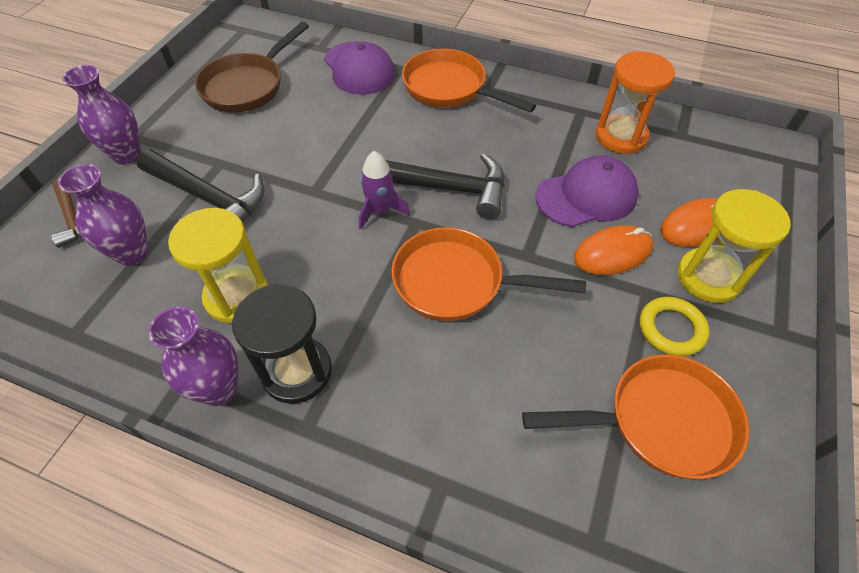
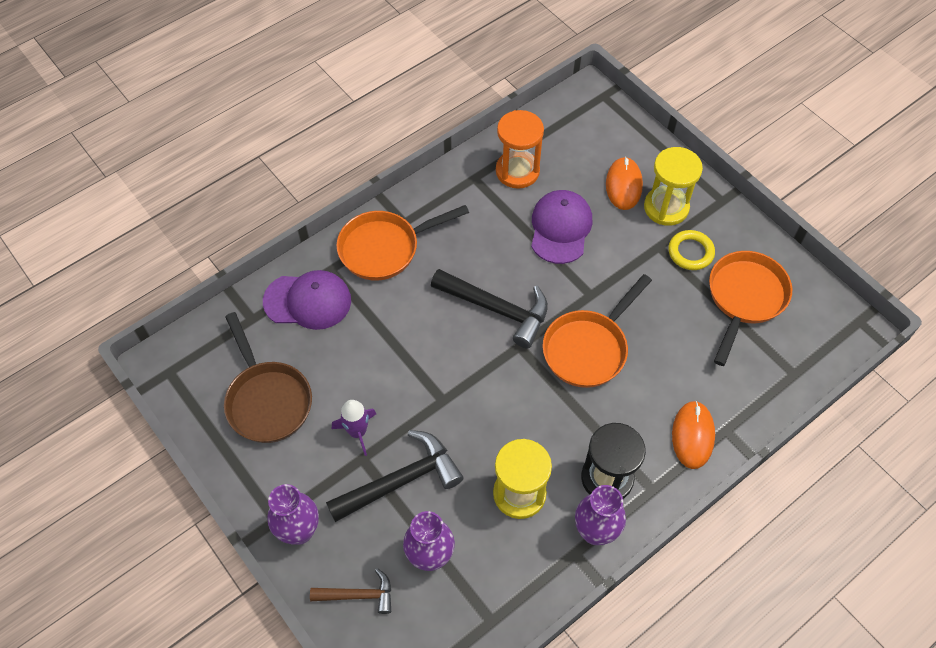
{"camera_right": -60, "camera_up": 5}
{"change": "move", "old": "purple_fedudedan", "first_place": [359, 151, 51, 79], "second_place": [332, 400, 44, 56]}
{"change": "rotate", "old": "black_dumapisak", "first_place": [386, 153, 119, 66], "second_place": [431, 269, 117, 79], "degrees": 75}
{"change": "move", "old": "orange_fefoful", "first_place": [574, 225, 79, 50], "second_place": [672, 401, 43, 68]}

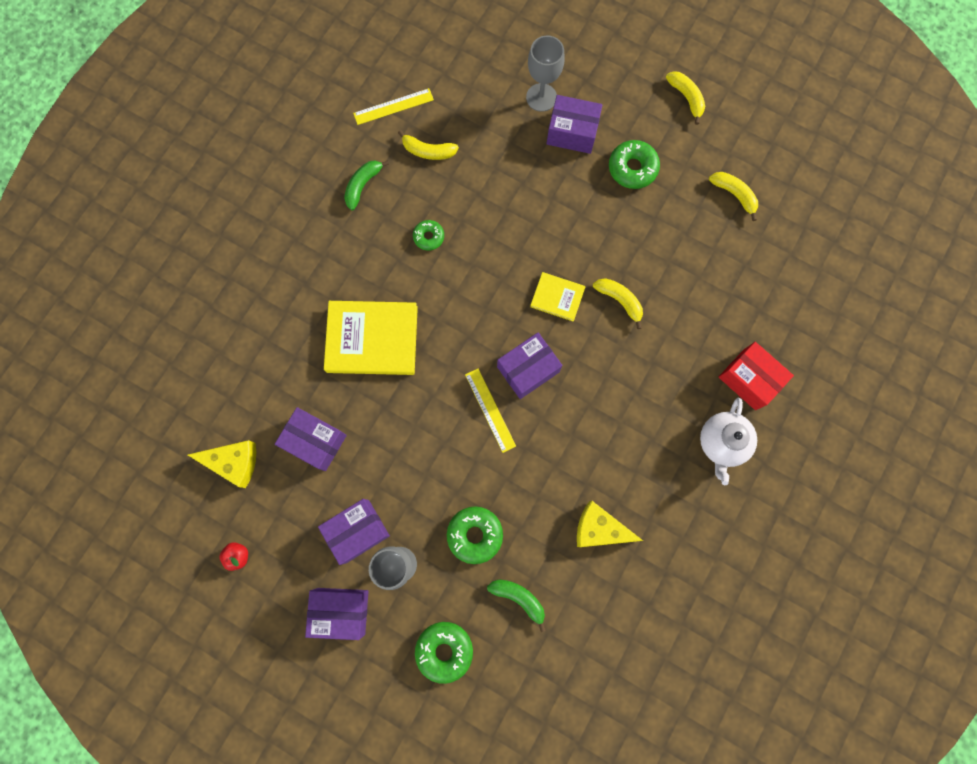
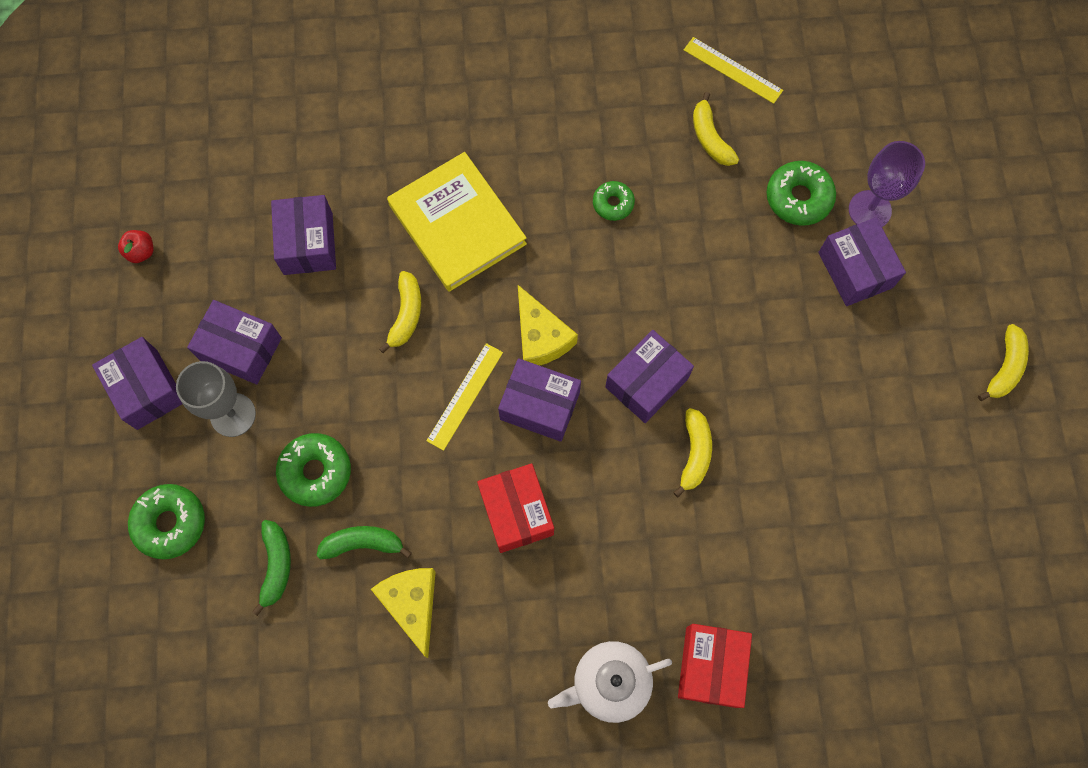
{"camera_right": 55, "camera_up": -5}
{"change": "recolor", "old": "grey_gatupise", "new": "purple_gatupise", "first_place": [526, 36, 39, 76], "second_place": [849, 141, 76, 86]}
{"change": "move", "old": "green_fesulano", "first_place": [609, 140, 51, 49], "second_place": [766, 161, 70, 65]}
{"change": "move", "old": "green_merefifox", "first_place": [344, 160, 45, 50], "second_place": [316, 526, 96, 33]}
{"change": "move", "old": "yellow_merefifox", "first_place": [709, 172, 49, 49], "second_place": [379, 271, 42, 82]}
{"change": "replace", "old": "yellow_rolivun", "new": "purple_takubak", "first_place": [530, 272, 56, 50], "second_place": [605, 330, 89, 93]}
{"change": "move", "old": "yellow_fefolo", "first_place": [188, 440, 68, 48], "second_place": [518, 285, 60, 81]}
{"change": "insert", "new": "red_takubak", "second_place": [477, 463, 77, 90]}

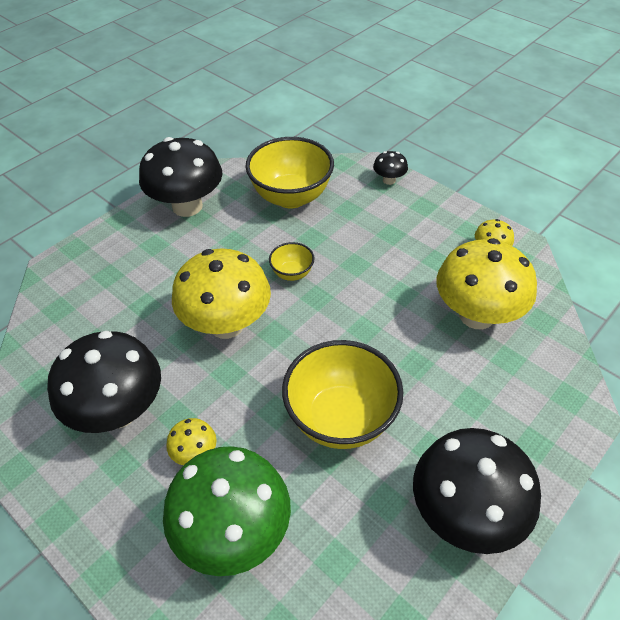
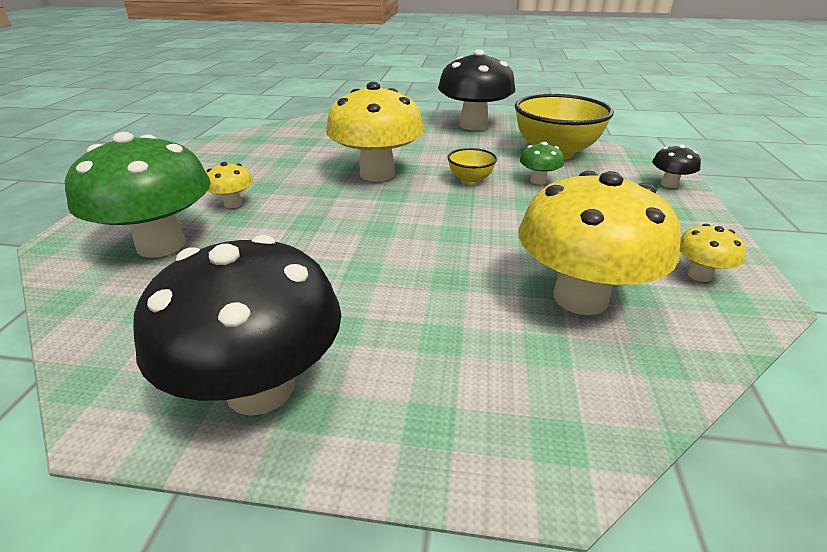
{"camera_right": 55, "camera_up": -15}
{"change": "delete", "old": "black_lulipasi", "first_place": [47, 331, 114, 102]}
{"change": "delete", "old": "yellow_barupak", "first_place": [282, 340, 122, 109]}
{"change": "insert", "new": "green_lulipasi", "second_place": [520, 142, 44, 43]}

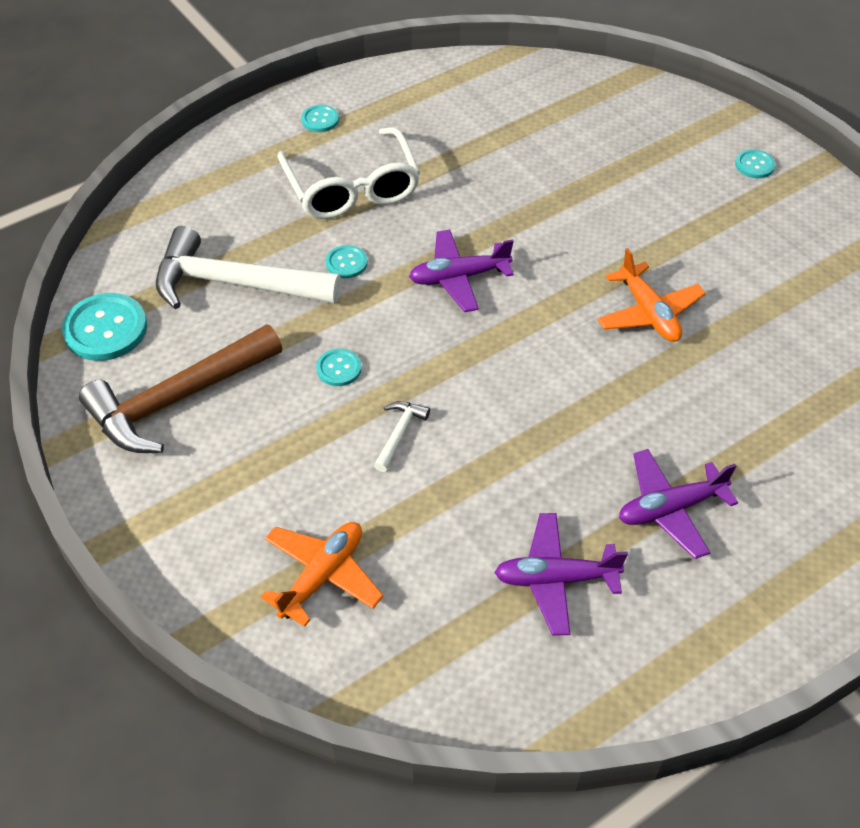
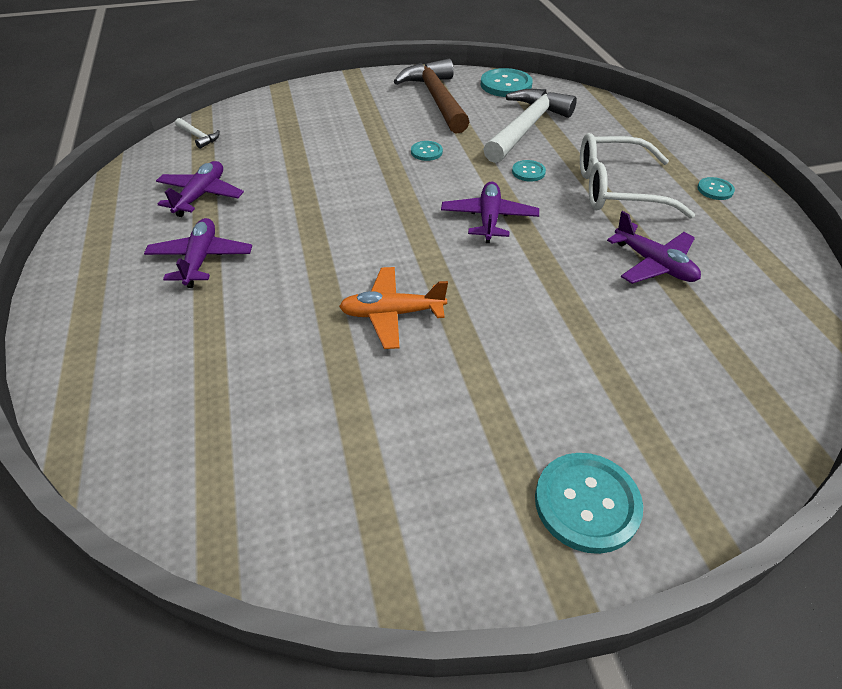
{"camera_right": 110, "camera_up": -5}
{"change": "resize", "old": "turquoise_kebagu", "first_place": [735, 149, 40, 29], "second_place": [535, 453, 108, 101], "factor": 1.88}
{"change": "move", "old": "white_dumapisak", "first_place": [374, 401, 56, 71], "second_place": [175, 118, 45, 31]}
{"change": "delete", "old": "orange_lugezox", "first_place": [261, 522, 123, 105]}
{"change": "insert", "new": "purple_lugezox", "second_place": [607, 211, 94, 73]}

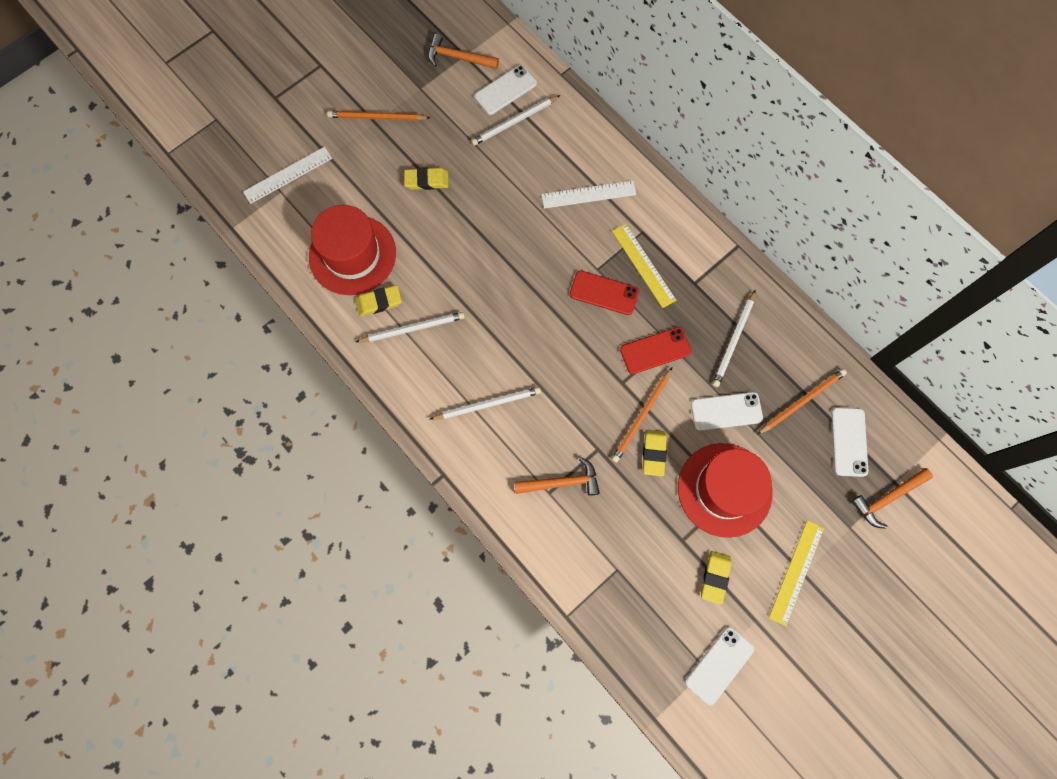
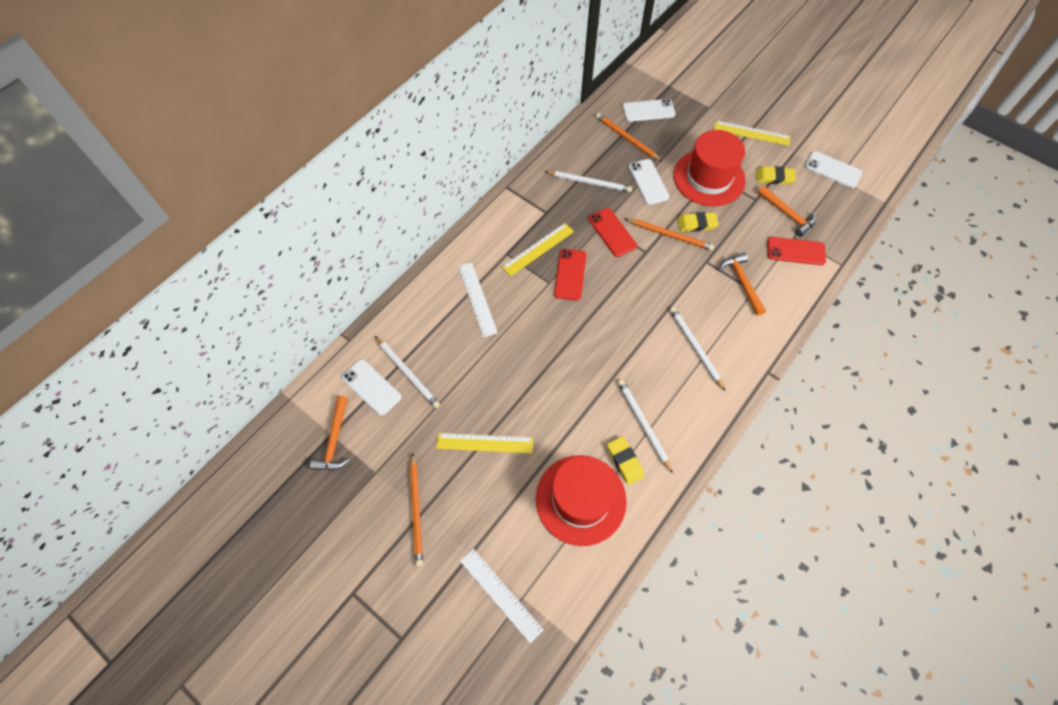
{"camera_right": -100, "camera_up": -10}
{"change": "replace", "old": "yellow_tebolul", "new": "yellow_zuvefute", "first_place": [404, 167, 45, 23], "second_place": [436, 433, 97, 20]}
{"change": "move", "old": "orange_dumapisak", "first_place": [851, 468, 82, 61], "second_place": [757, 186, 59, 51]}
{"change": "insert", "new": "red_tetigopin", "second_place": [767, 237, 59, 28]}

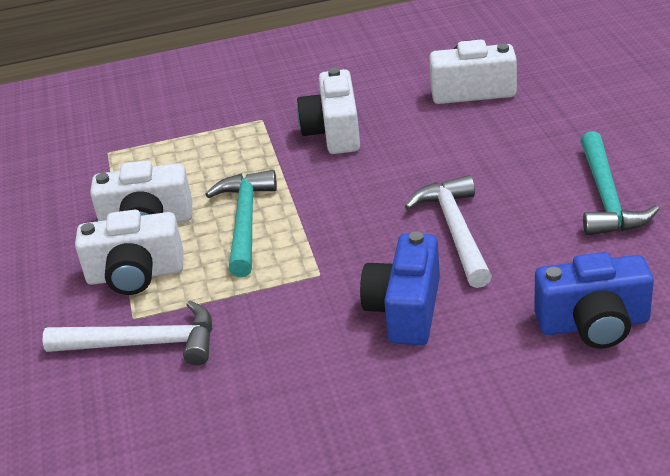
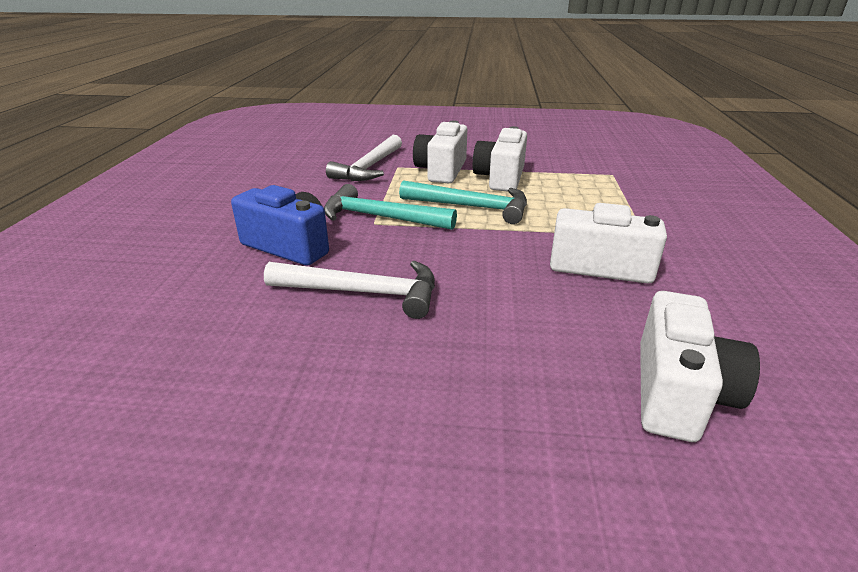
{"camera_right": 105, "camera_up": -5}
{"change": "move", "old": "turquoise_dumapisak", "first_place": [580, 131, 79, 105], "second_place": [324, 184, 133, 46]}
{"change": "delete", "old": "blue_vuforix", "first_place": [534, 252, 120, 97]}

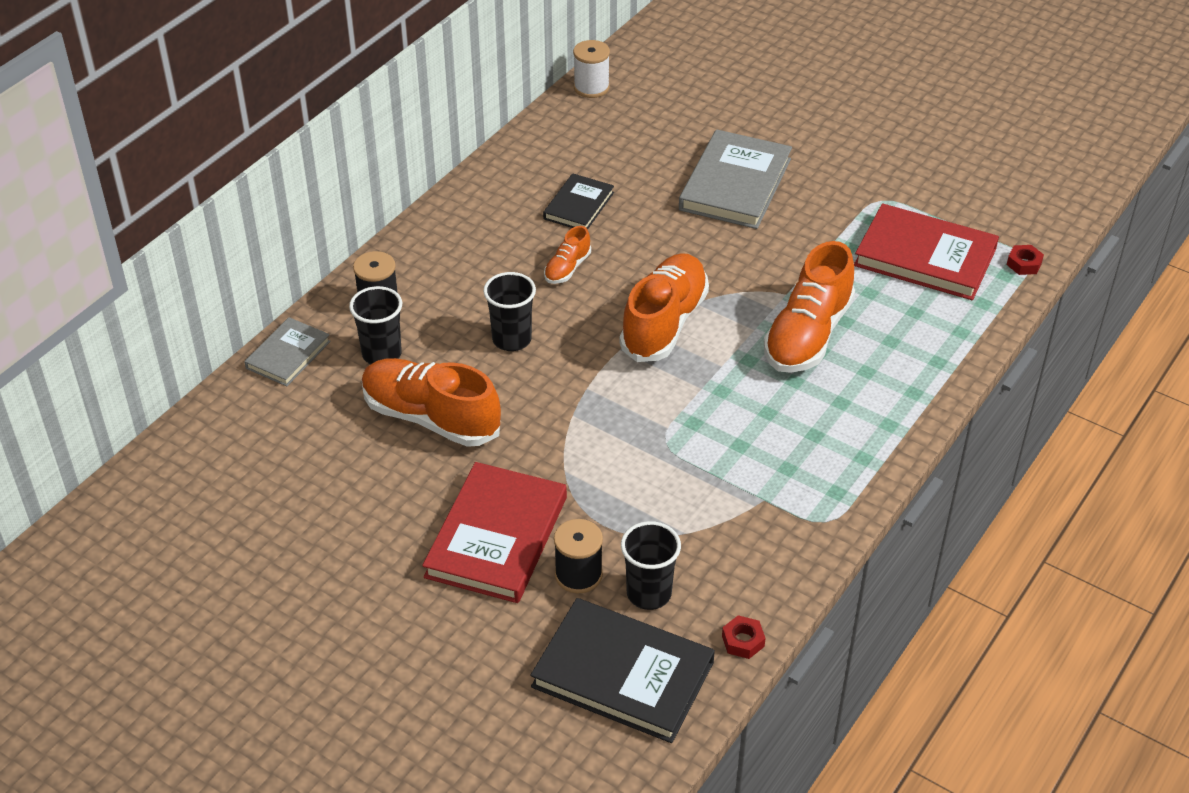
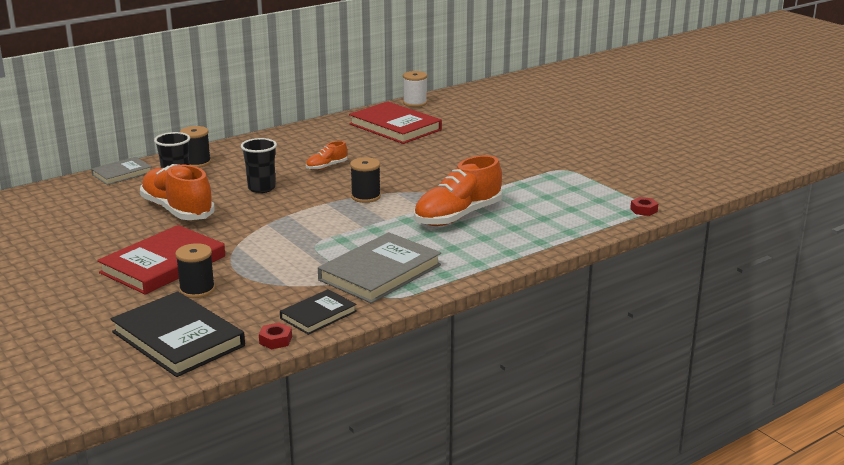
{"camera_right": 20, "camera_up": -20}
{"change": "move", "old": "grey_rolivun", "first_place": [679, 129, 113, 100], "second_place": [318, 232, 123, 71]}
{"change": "move", "old": "black_rolivun", "first_place": [543, 174, 71, 56], "second_place": [280, 289, 77, 46]}
{"change": "move", "old": "red_rolivun", "first_place": [854, 203, 145, 97], "second_place": [349, 102, 93, 42]}
{"change": "replace", "old": "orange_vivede", "new": "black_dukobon", "first_place": [620, 253, 89, 109], "second_place": [350, 157, 31, 46]}
{"change": "delete", "old": "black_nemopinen", "first_place": [621, 521, 60, 89]}

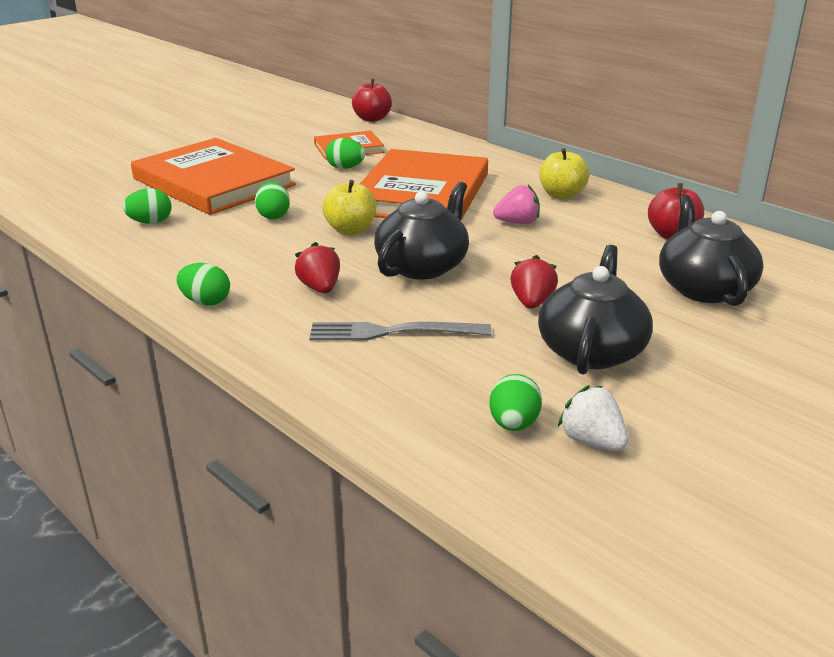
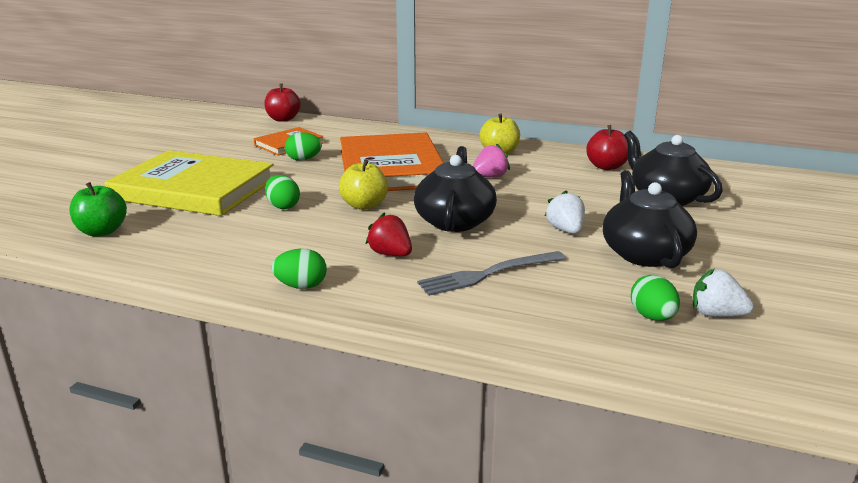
{"camera_right": -25, "camera_up": -5}
{"change": "recolor", "old": "orange_rolivun", "new": "yellow_rolivun", "first_place": [131, 138, 165, 77], "second_place": [104, 150, 170, 66]}
{"change": "delete", "old": "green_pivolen", "first_place": [122, 188, 50, 36]}
{"change": "recolor", "old": "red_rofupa", "new": "white_rofupa", "first_place": [510, 255, 48, 54], "second_place": [545, 190, 40, 44]}
{"change": "insert", "new": "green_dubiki", "second_place": [69, 182, 58, 55]}

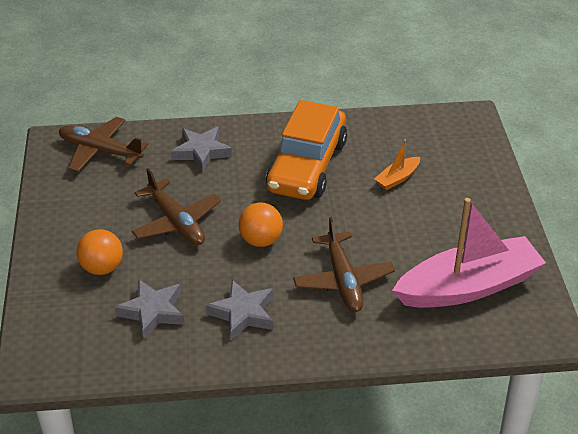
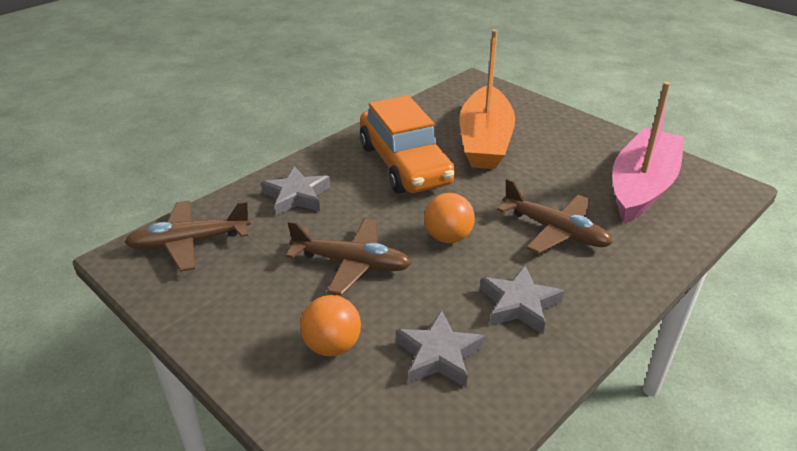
{"camera_right": -40, "camera_up": -5}
{"change": "resize", "old": "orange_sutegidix", "first_place": [374, 140, 46, 50], "second_place": [459, 29, 56, 140], "factor": 2.4}

